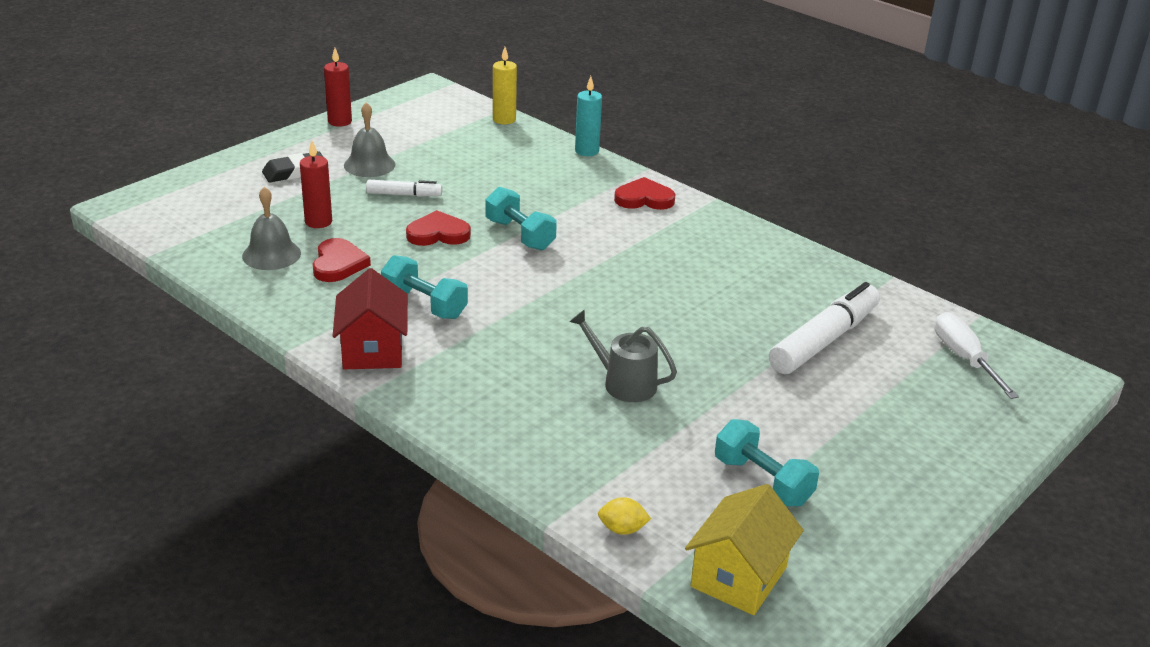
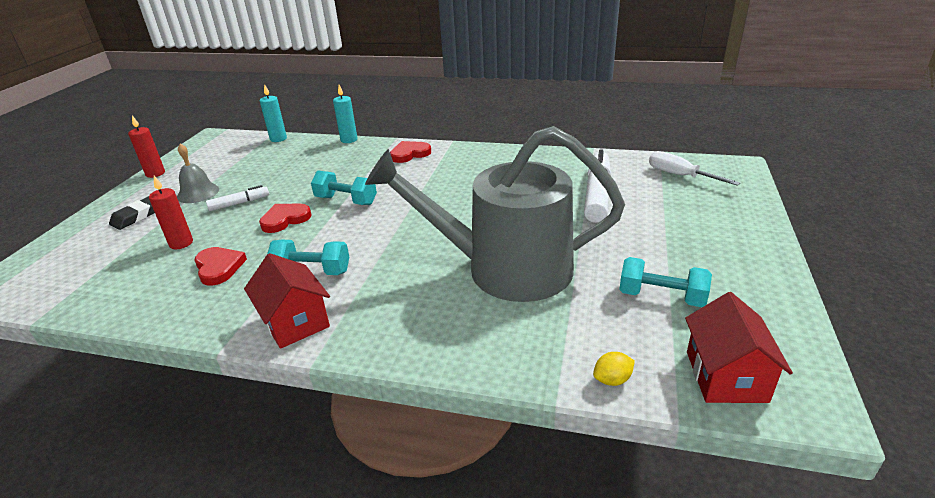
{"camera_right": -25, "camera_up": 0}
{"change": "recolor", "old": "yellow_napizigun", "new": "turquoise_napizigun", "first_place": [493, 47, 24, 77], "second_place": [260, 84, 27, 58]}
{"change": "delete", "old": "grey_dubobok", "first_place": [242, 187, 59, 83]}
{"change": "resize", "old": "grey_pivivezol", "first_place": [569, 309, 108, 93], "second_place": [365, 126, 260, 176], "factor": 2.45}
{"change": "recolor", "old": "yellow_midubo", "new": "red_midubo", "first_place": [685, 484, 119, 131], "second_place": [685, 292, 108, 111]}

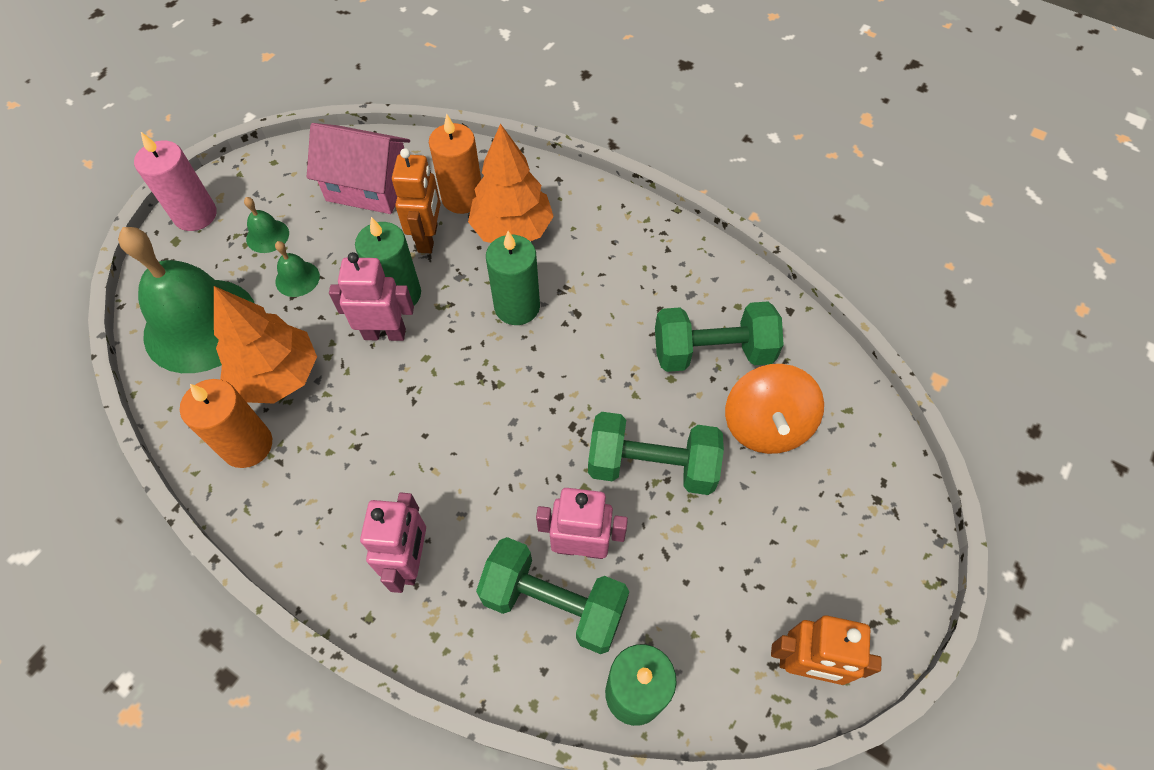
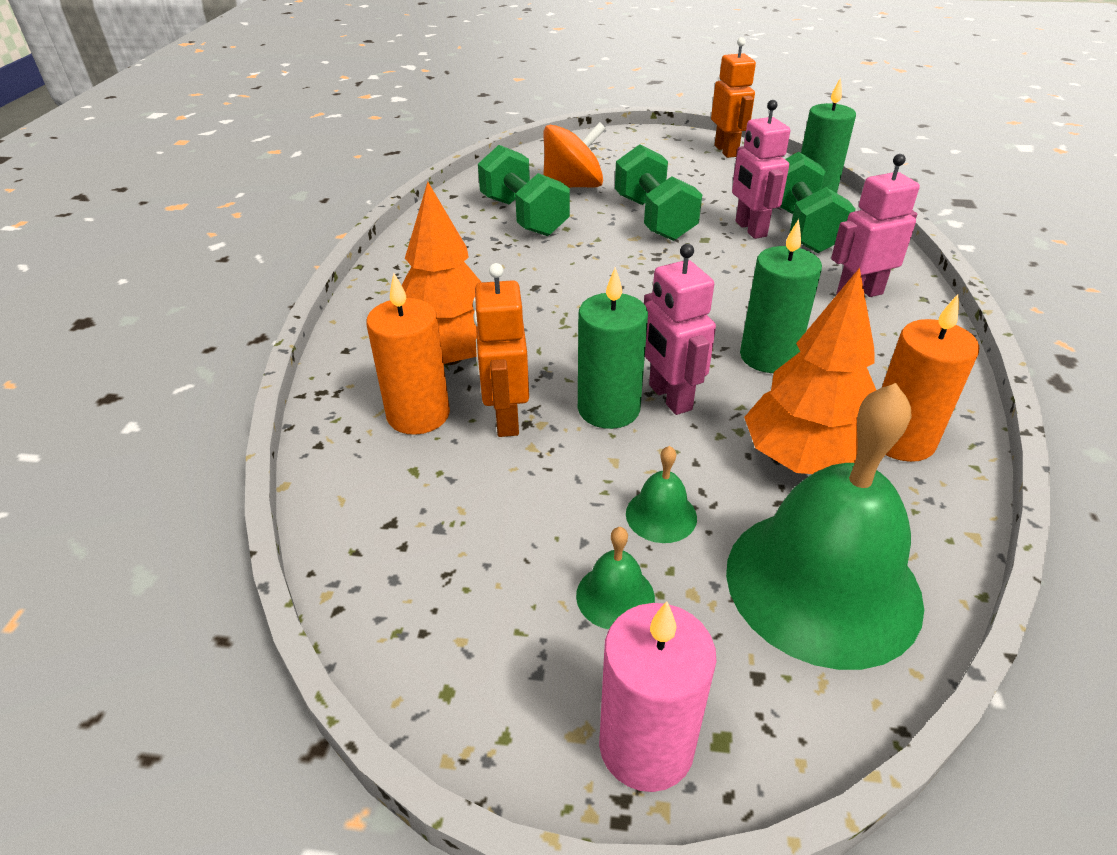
{"camera_right": -115, "camera_up": -20}
{"change": "delete", "old": "pink_midubo", "first_place": [307, 123, 103, 91]}
{"change": "rotate", "old": "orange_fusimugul", "first_place": [392, 148, 49, 105], "second_place": [473, 263, 56, 174], "degrees": -75}
{"change": "move", "old": "green_napizigun", "first_place": [486, 231, 54, 94], "second_place": [740, 219, 82, 154]}

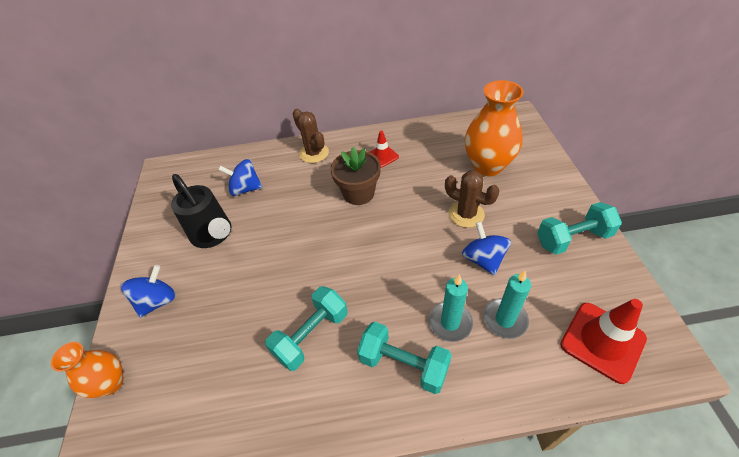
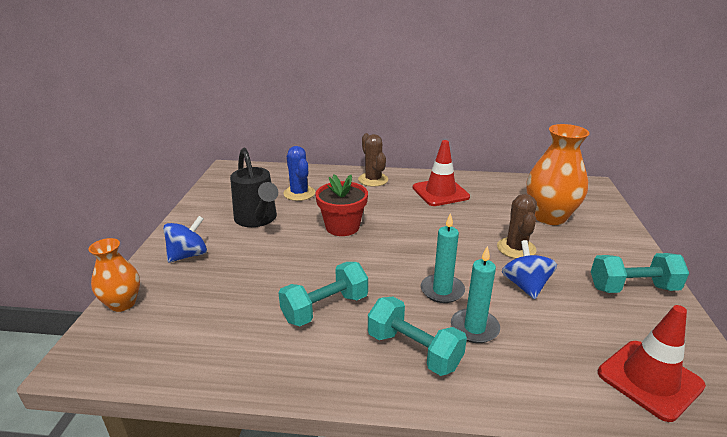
{"camera_right": 10, "camera_up": -20}
{"change": "resize", "old": "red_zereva", "first_place": [370, 131, 29, 37], "second_place": [413, 140, 57, 66], "factor": 1.74}
{"change": "delete", "old": "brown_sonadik", "first_place": [330, 147, 51, 58]}
{"change": "replace", "old": "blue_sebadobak", "new": "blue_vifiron", "first_place": [218, 159, 45, 37], "second_place": [283, 146, 32, 55]}
{"change": "rotate", "old": "brown_vifiron", "first_place": [445, 170, 55, 58], "second_place": [497, 194, 40, 65], "degrees": 45}
{"change": "move", "old": "turquoise_napizigun", "first_place": [483, 271, 48, 68], "second_place": [421, 213, 44, 90]}
{"change": "insert", "new": "red_sonadik", "second_place": [315, 174, 53, 62]}

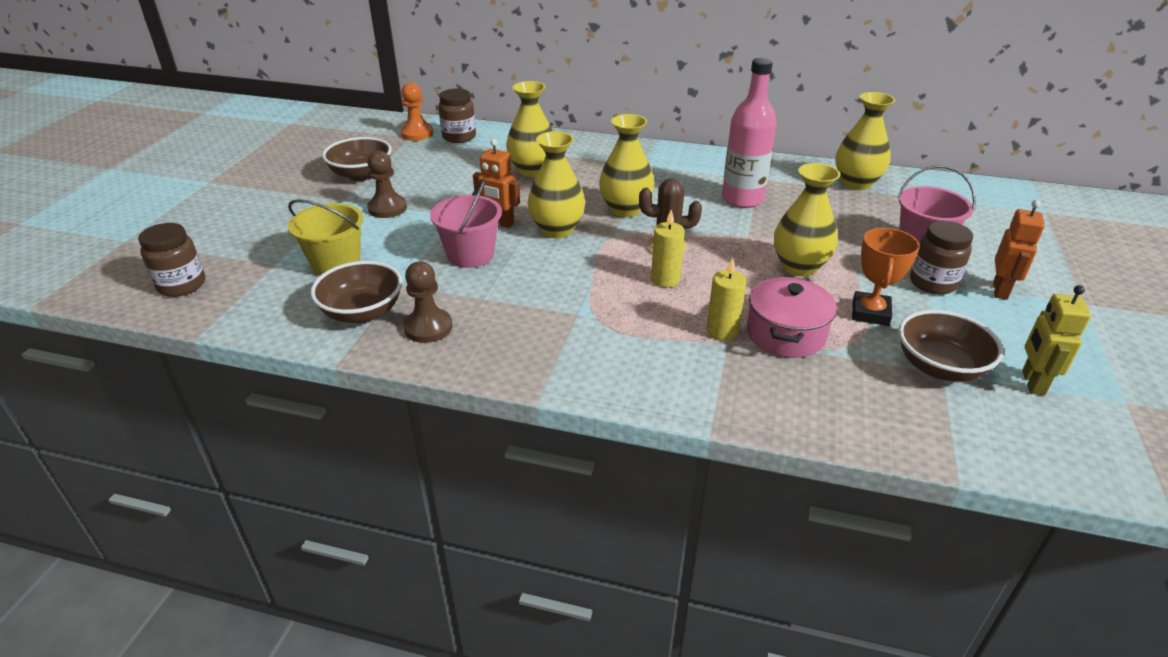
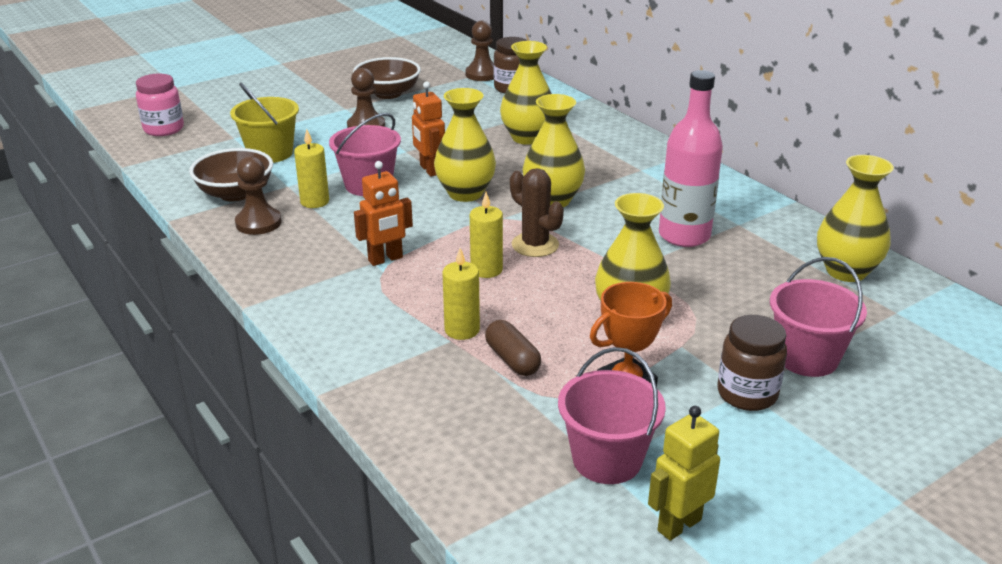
{"camera_right": 40, "camera_up": -5}
{"change": "recolor", "old": "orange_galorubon", "new": "brown_galorubon", "first_place": [400, 82, 34, 59], "second_place": [465, 21, 29, 60]}
{"change": "move", "old": "orange_fusimugul", "first_place": [993, 200, 52, 100], "second_place": [354, 161, 59, 105]}
{"change": "recolor", "old": "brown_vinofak", "new": "pink_vinofak", "first_place": [138, 223, 67, 74], "second_place": [136, 74, 48, 62]}
{"change": "replace", "old": "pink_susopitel", "new": "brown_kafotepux", "first_place": [747, 276, 90, 82], "second_place": [485, 320, 56, 56]}
{"change": "replace", "old": "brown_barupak", "new": "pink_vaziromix", "first_place": [898, 310, 106, 72], "second_place": [558, 347, 108, 137]}
{"change": "insert", "new": "yellow_napizigun", "second_place": [294, 129, 35, 79]}

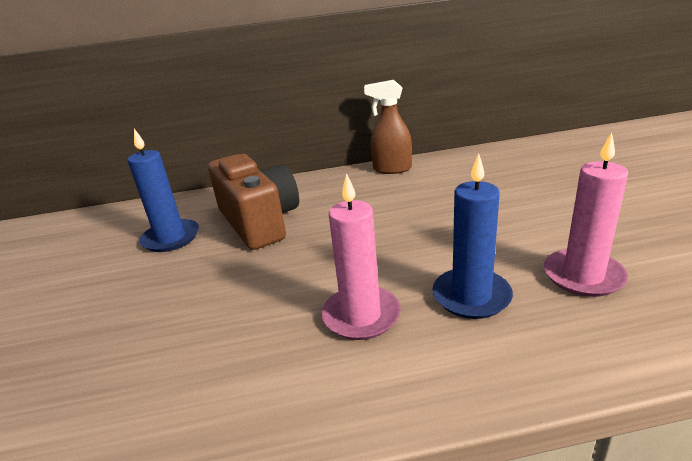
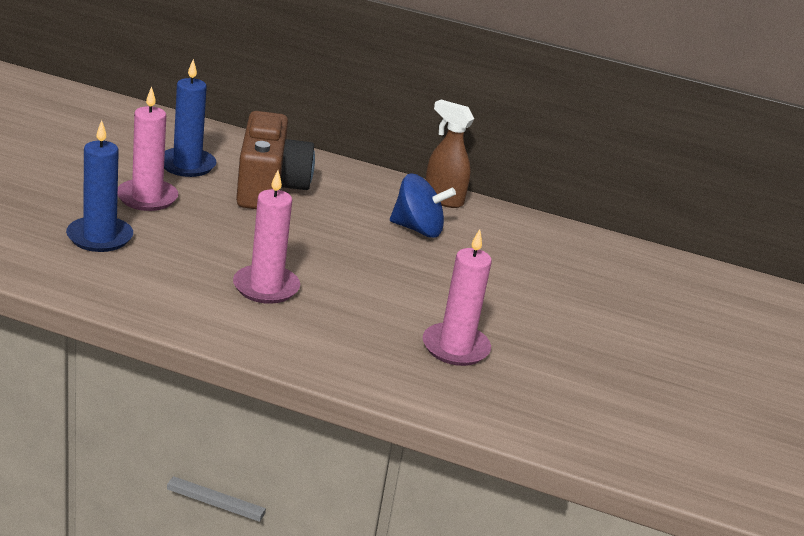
{"camera_right": 20, "camera_up": 0}
{"change": "move", "old": "blue_napizigun", "first_place": [432, 153, 81, 166], "second_place": [66, 120, 67, 132]}
{"change": "insert", "new": "pink_napizigun", "second_place": [118, 86, 60, 125]}
{"change": "insert", "new": "blue_sebadobak", "second_place": [390, 173, 66, 65]}

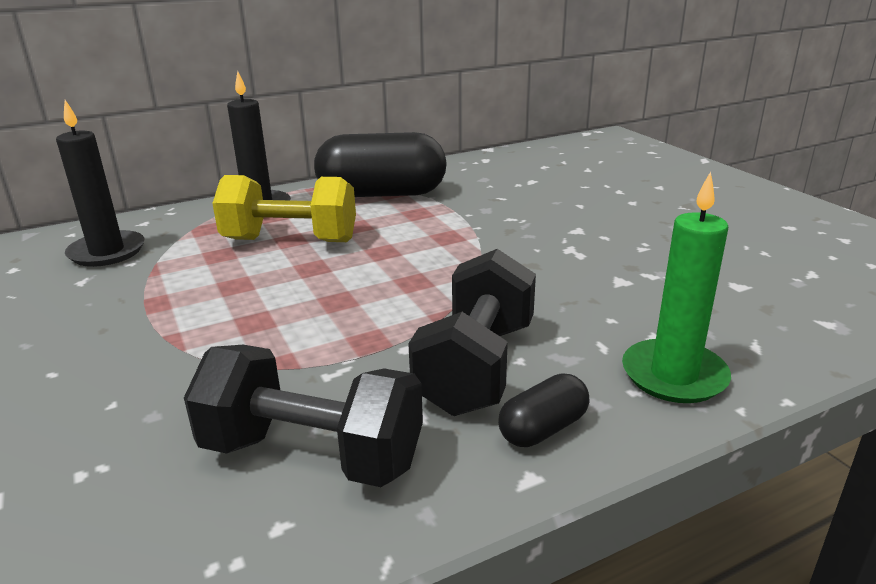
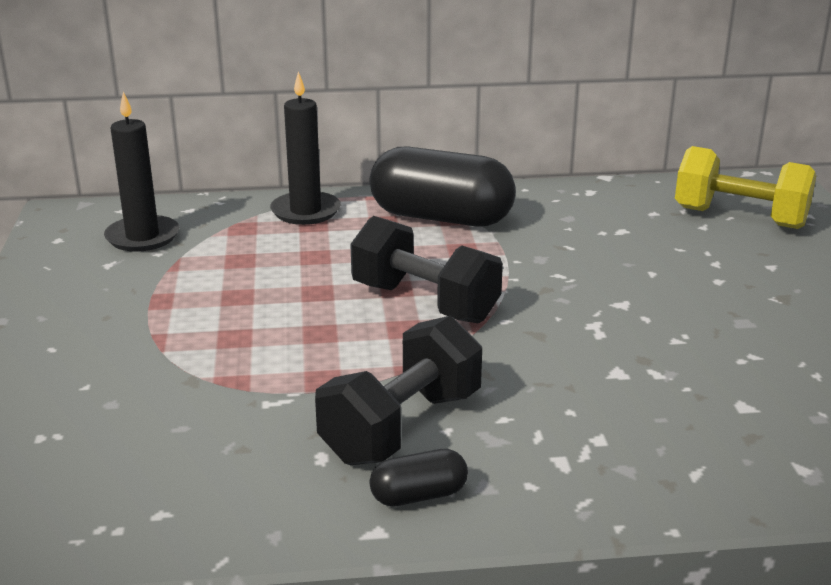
{"camera_right": 20, "camera_up": 0}
{"change": "delete", "old": "green_napizigun", "first_place": [622, 172, 109, 231]}
{"change": "move", "old": "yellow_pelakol", "first_place": [212, 175, 144, 67], "second_place": [675, 146, 141, 83]}
{"change": "move", "old": "black_pelakol", "first_place": [184, 345, 239, 142], "second_place": [350, 216, 153, 107]}

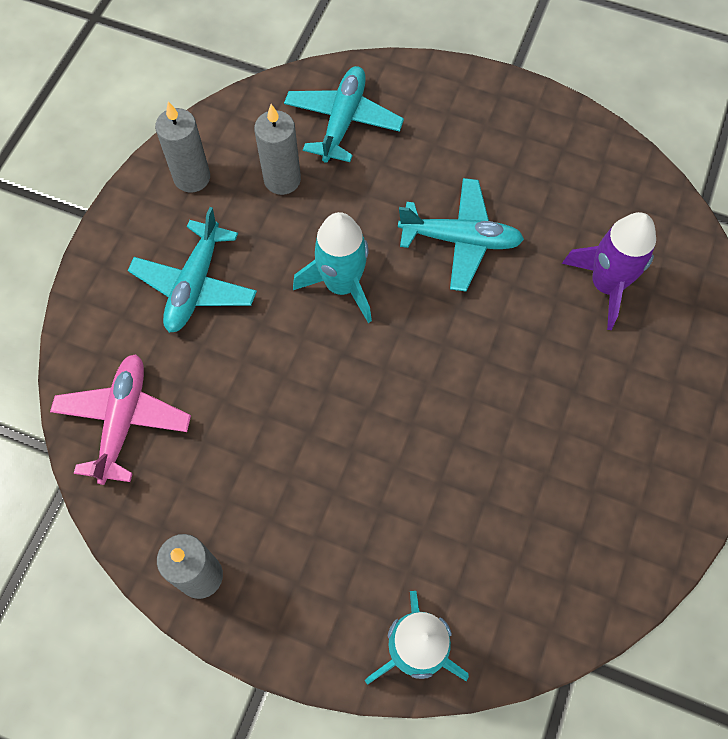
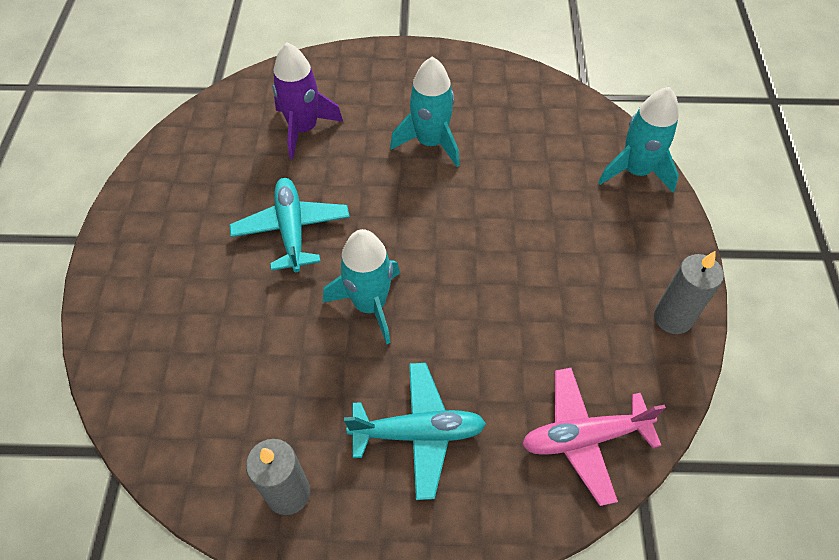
{"camera_right": -110, "camera_up": -10}
{"change": "delete", "old": "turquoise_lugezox", "first_place": [284, 66, 120, 97]}
{"change": "delete", "old": "grey_napizigun", "first_place": [254, 104, 47, 91]}
{"change": "insert", "new": "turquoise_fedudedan", "second_place": [390, 57, 70, 110]}

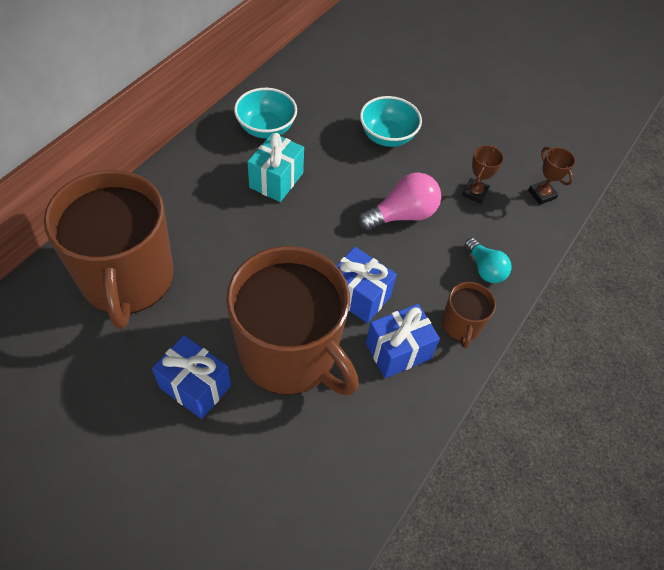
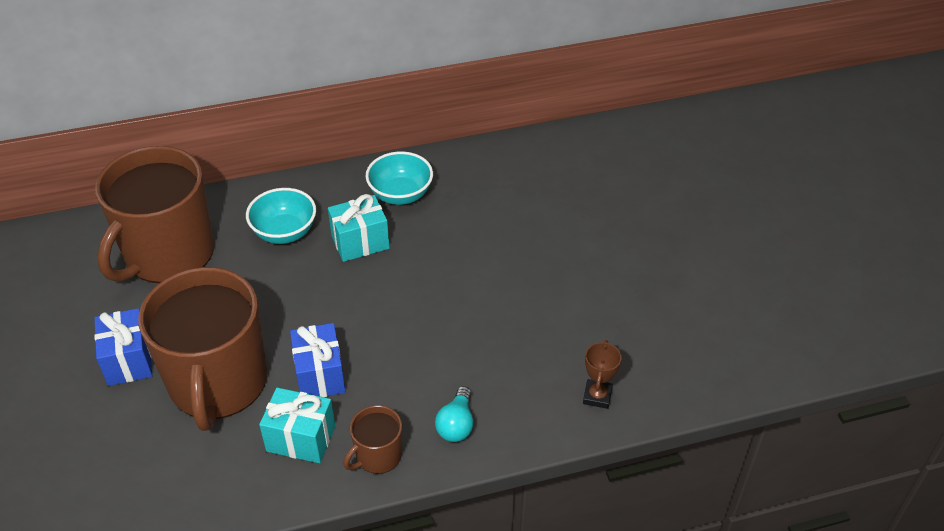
{"camera_right": 45, "camera_up": -10}
{"change": "move", "old": "turquoise_barupak", "first_place": [360, 96, 62, 51], "second_place": [246, 188, 70, 56]}
{"change": "delete", "old": "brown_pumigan", "first_place": [462, 145, 42, 59]}
{"change": "delete", "old": "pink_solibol", "first_place": [358, 173, 83, 58]}
{"change": "recolor", "old": "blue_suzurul", "new": "turquoise_suzurul", "first_place": [366, 304, 74, 74], "second_place": [259, 388, 76, 75]}

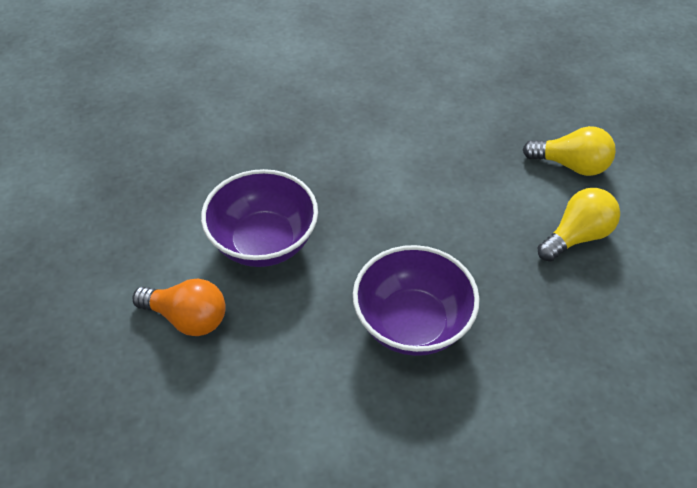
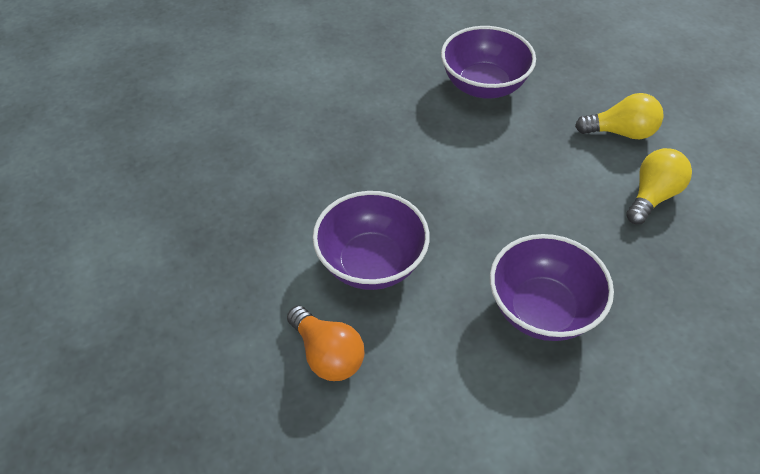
{"camera_right": -15, "camera_up": 0}
{"change": "rotate", "old": "orange_solibol", "first_place": [133, 279, 93, 57], "second_place": [287, 306, 78, 75], "degrees": 45}
{"change": "insert", "new": "purple_barupak", "second_place": [441, 26, 95, 73]}

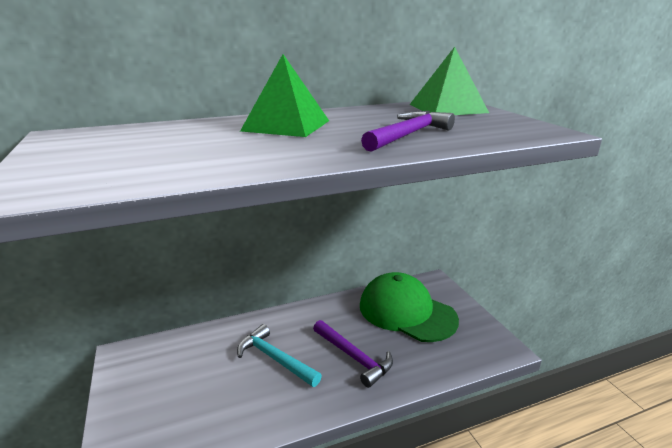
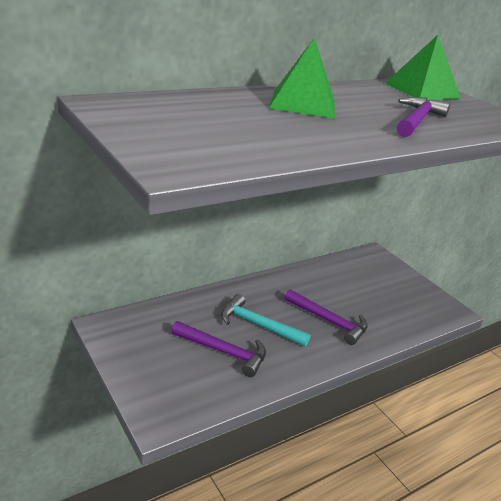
{"camera_right": -15, "camera_up": 5}
{"change": "delete", "old": "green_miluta", "first_place": [360, 272, 99, 70]}
{"change": "insert", "new": "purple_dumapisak", "second_place": [171, 321, 95, 56]}

